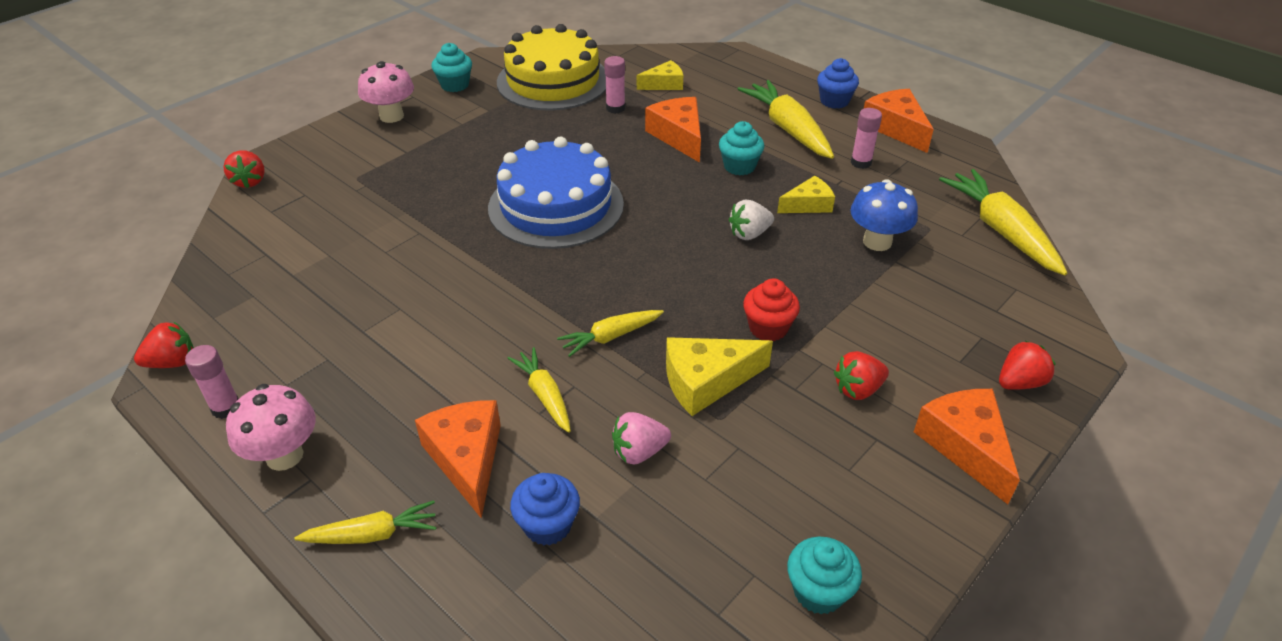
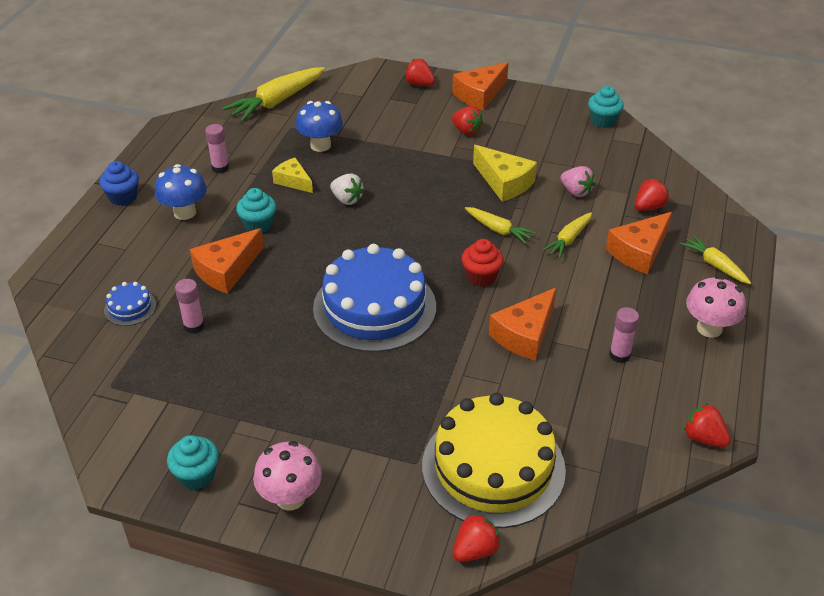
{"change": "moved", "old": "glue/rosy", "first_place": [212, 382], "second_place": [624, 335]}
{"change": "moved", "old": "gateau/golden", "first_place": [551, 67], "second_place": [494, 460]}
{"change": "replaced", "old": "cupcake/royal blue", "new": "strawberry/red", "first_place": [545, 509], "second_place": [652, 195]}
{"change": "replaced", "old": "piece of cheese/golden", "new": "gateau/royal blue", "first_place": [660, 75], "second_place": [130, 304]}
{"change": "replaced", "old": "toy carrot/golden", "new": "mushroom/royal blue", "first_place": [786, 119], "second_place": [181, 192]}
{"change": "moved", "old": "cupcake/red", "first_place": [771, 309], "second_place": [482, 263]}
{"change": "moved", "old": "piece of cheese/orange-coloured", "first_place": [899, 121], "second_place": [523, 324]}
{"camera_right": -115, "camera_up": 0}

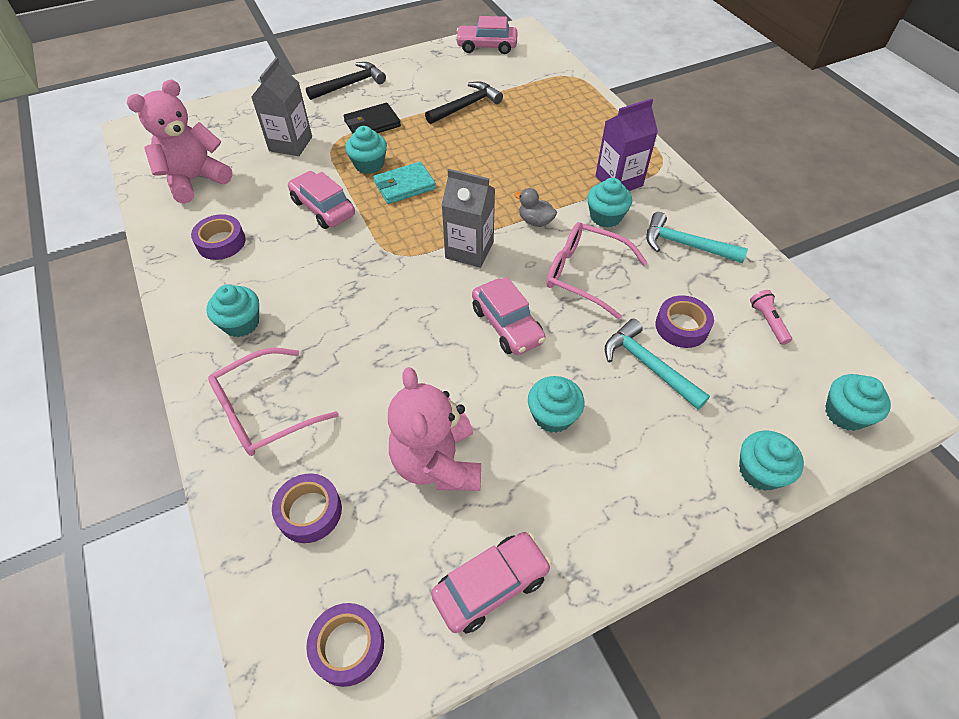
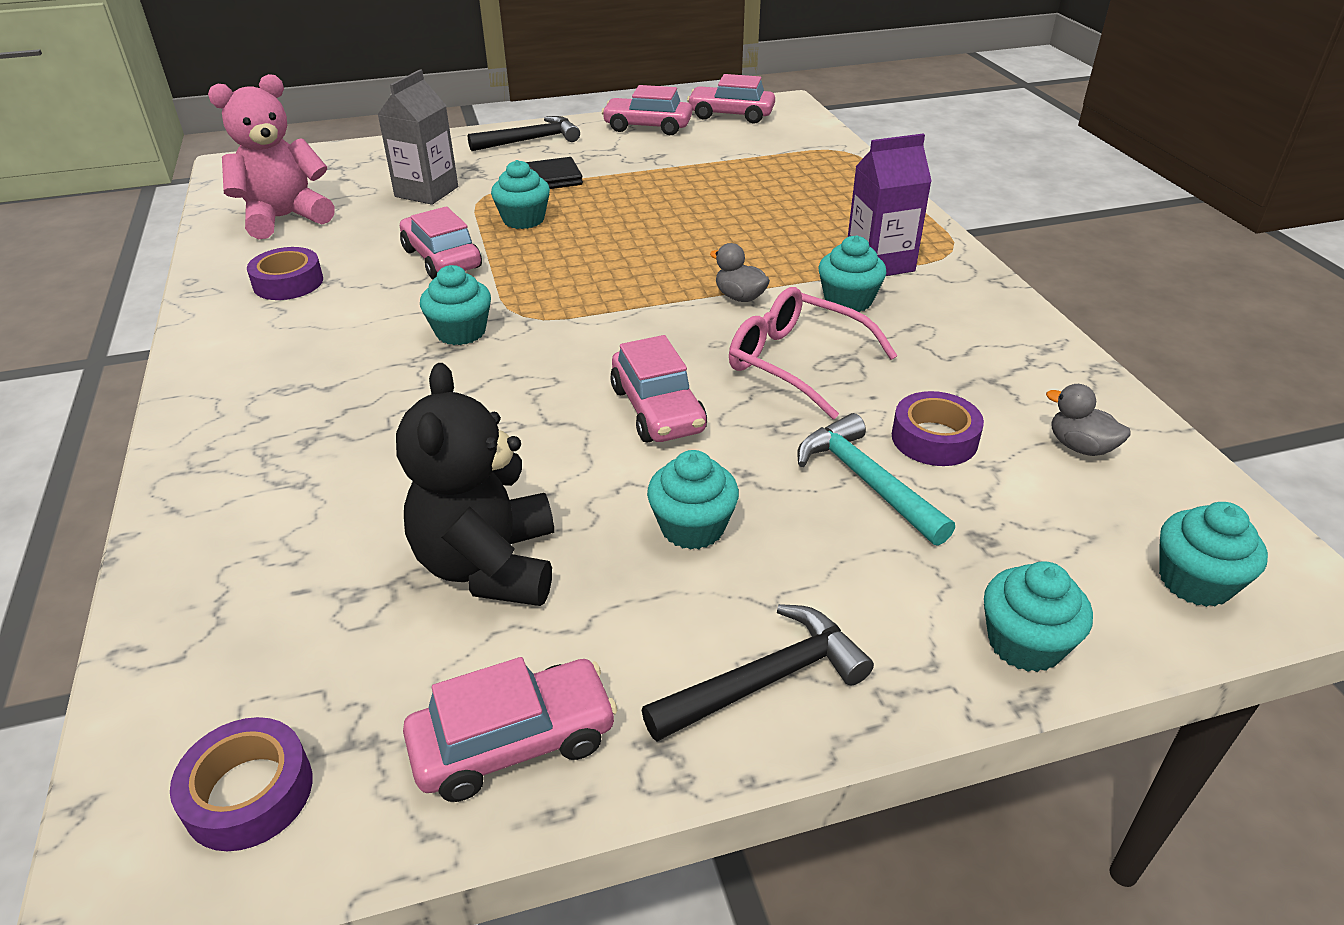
{"change": "moved", "old": "cupcake/aqua", "first_place": [233, 310], "second_place": [455, 305]}
{"change": "removed", "old": "eyeglasses/rosy", "first_place": [273, 402]}
{"change": "removed", "old": "sticky tape/royal purple", "first_place": [307, 508]}
{"change": "removed", "old": "wallet/aqua", "first_place": [404, 183]}
{"change": "recoloured", "old": "stuffed bear/rosy", "new": "stuffed bear/black", "first_place": [434, 429], "second_place": [475, 484]}
{"change": "moved", "old": "claw hammer/black", "first_place": [464, 103], "second_place": [758, 673]}
{"change": "removed", "old": "milk carton/gray", "first_place": [468, 218]}
{"change": "removed", "old": "claw hammer/aqua", "first_place": [697, 237]}
{"change": "replaced", "old": "pocket torch/rosy", "new": "rubber duck/gray", "first_place": [771, 317], "second_place": [1088, 420]}
{"change": "added", "new": "car/rosy", "second_place": [647, 110]}
{"camera_right": 10, "camera_up": -15}

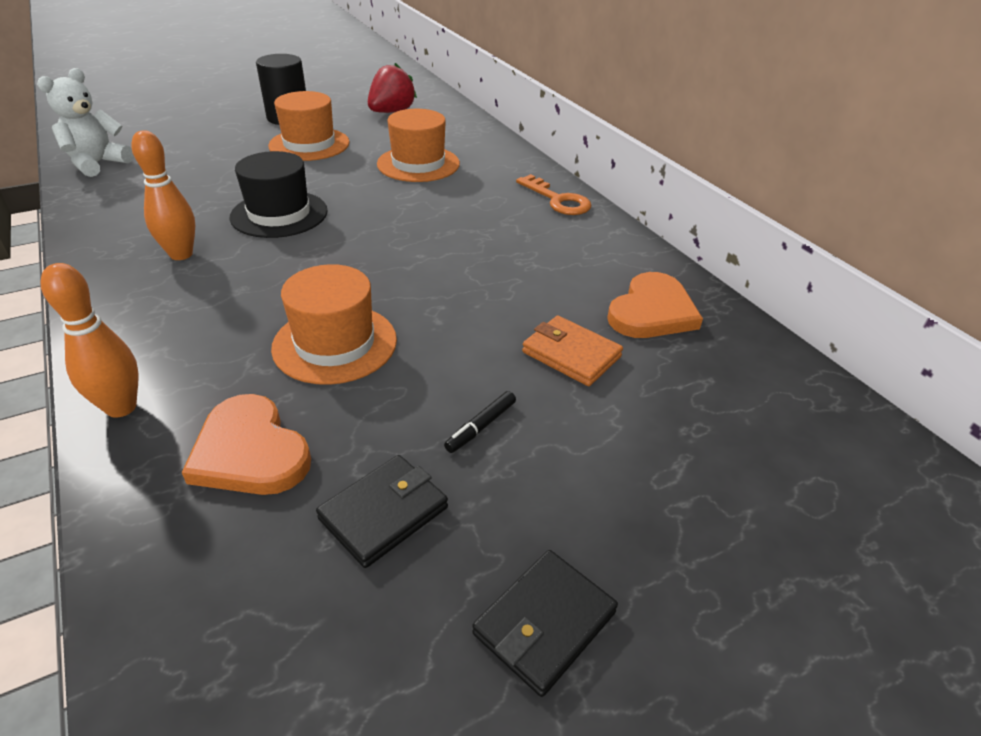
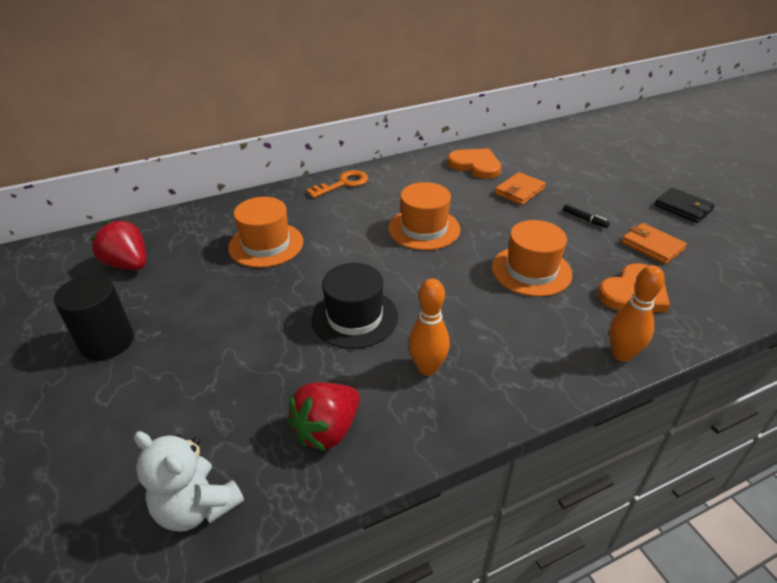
{"change": "moved", "old": "hat/orange-coloured", "first_place": [309, 126], "second_place": [424, 216]}
{"change": "recoloured", "old": "wallet/black", "new": "wallet/orange-coloured", "first_place": [382, 511], "second_place": [654, 243]}
{"change": "added", "new": "strawberry/red", "second_place": [323, 416]}
{"camera_right": -85, "camera_up": 0}

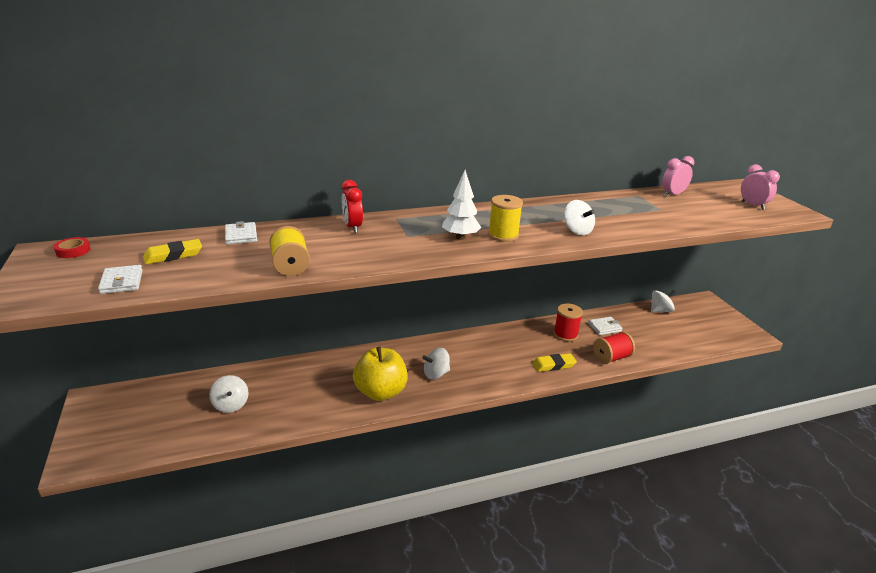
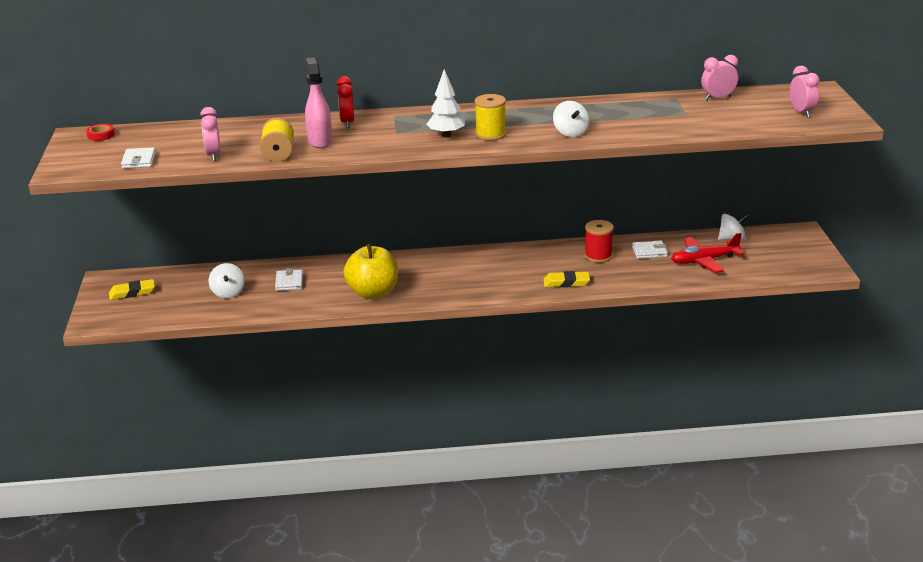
{"change": "moved", "old": "pencil eraser/golden", "first_place": [172, 251], "second_place": [132, 289]}
{"change": "moved", "old": "wallet/snow-white", "first_place": [241, 233], "second_place": [289, 279]}
{"change": "removed", "old": "spinning top/snow-white", "first_place": [436, 364]}
{"change": "removed", "old": "reel of thread/red", "first_place": [614, 348]}
{"change": "added", "new": "bedside clock/rosy", "second_place": [210, 134]}
{"change": "added", "new": "spray bottle/rosy", "second_place": [318, 102]}
{"change": "added", "new": "plane/red", "second_place": [707, 253]}
{"camera_right": 15, "camera_up": 0}

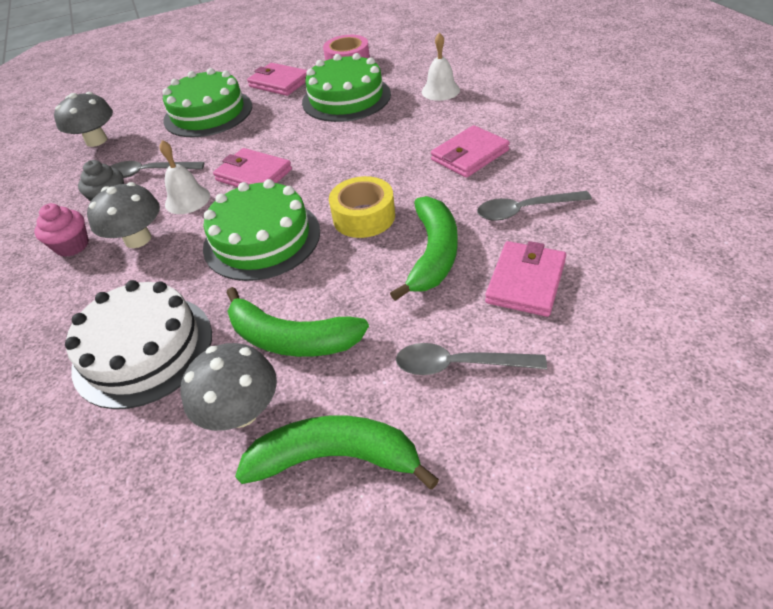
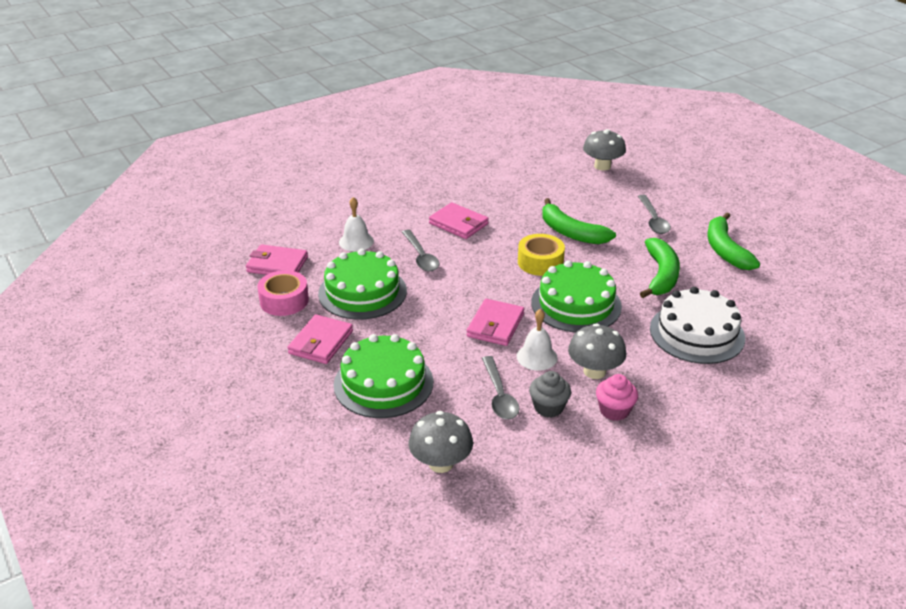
{"change": "moved", "old": "mushroom/gray", "first_place": [229, 387], "second_place": [604, 150]}
{"change": "turned", "old": "toy banana/green", "first_place": [424, 248], "second_place": [579, 221], "degrees": -135}
{"change": "moved", "old": "spoon/gray", "first_place": [534, 206], "second_place": [420, 250]}
{"change": "moved", "old": "wallet/rosy", "first_place": [525, 279], "second_place": [277, 259]}
{"camera_right": -105, "camera_up": -10}

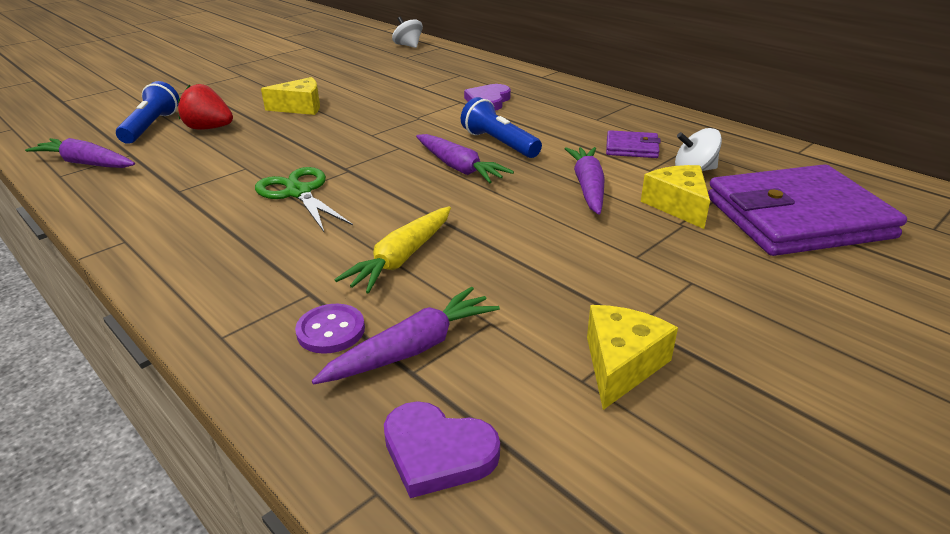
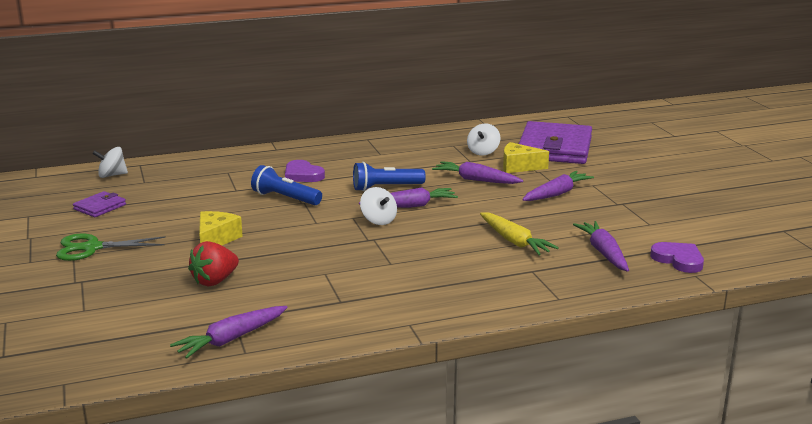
{"change": "moved", "old": "pocket torch/royal blue", "first_place": [147, 112], "second_place": [286, 185]}
{"change": "moved", "old": "pair of scissors/green", "first_place": [304, 199], "second_place": [111, 247]}
{"change": "removed", "old": "shirt button/royal purple", "first_place": [330, 329]}
{"change": "turned", "old": "heart/royal purple", "first_place": [442, 449], "second_place": [677, 257], "degrees": -90}
{"change": "removed", "old": "piece of cheese/golden", "first_place": [632, 357]}
{"change": "moved", "old": "wallet/royal purple", "first_place": [633, 144], "second_place": [99, 204]}
{"change": "added", "new": "spinning top/snow-white", "second_place": [378, 206]}
{"change": "added", "new": "toy carrot/royal purple", "second_place": [558, 186]}
{"camera_right": -65, "camera_up": -10}

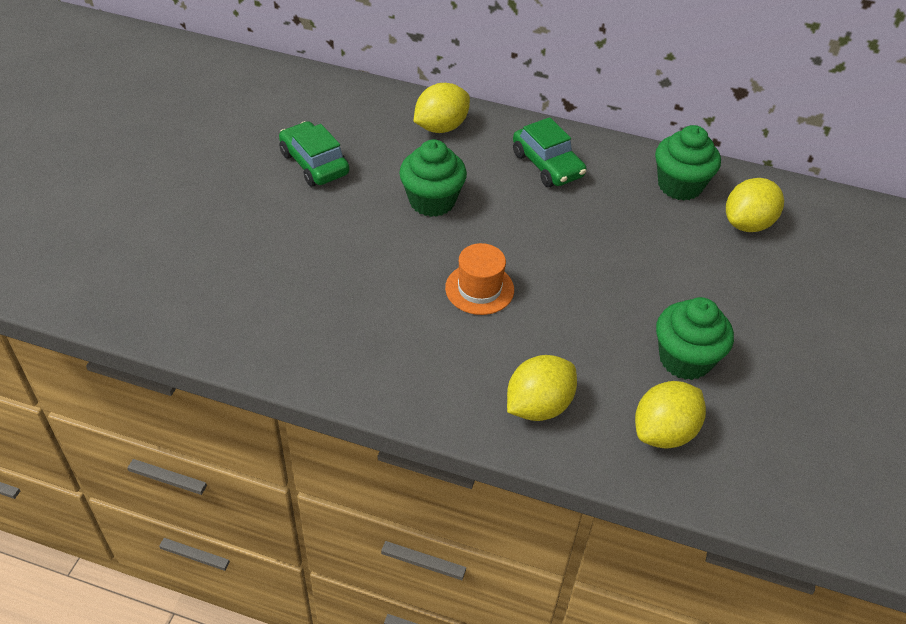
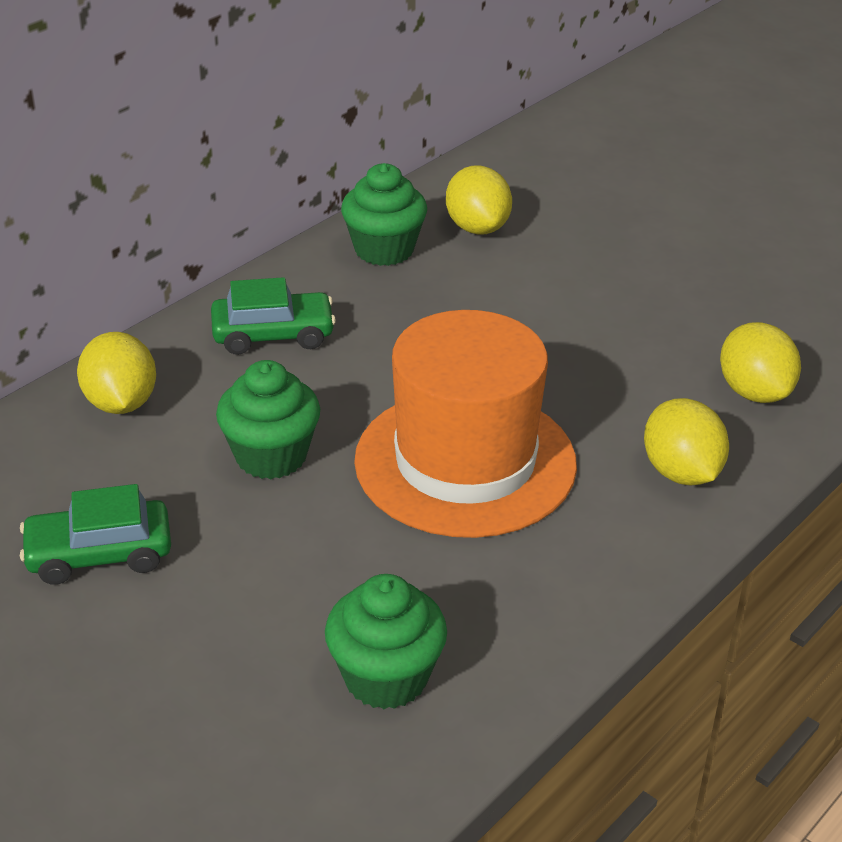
{"change": "resized", "old": "hat/orange-coloured", "first_place": [479, 279], "second_place": [465, 424], "factor": 2.24}
{"change": "moved", "old": "cupcake/green", "first_place": [695, 338], "second_place": [386, 641]}
{"camera_right": -65, "camera_up": -10}

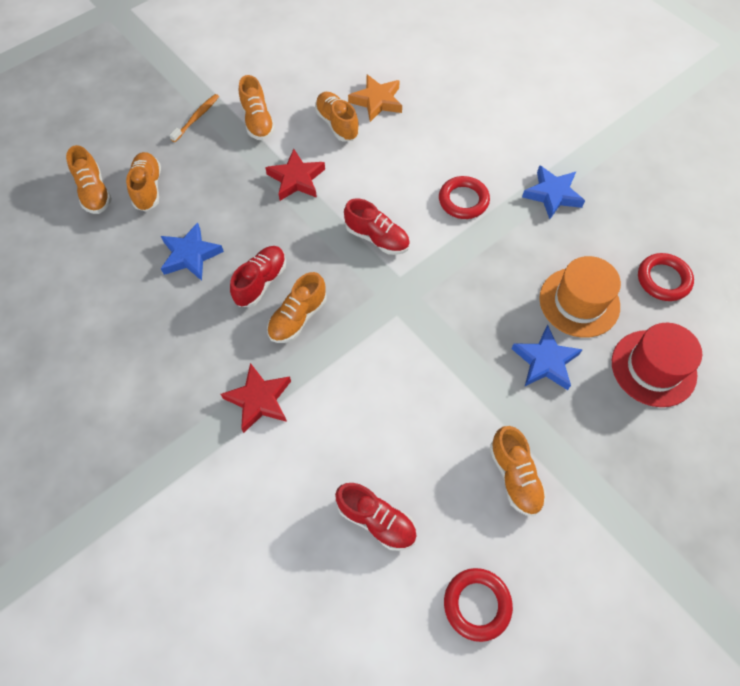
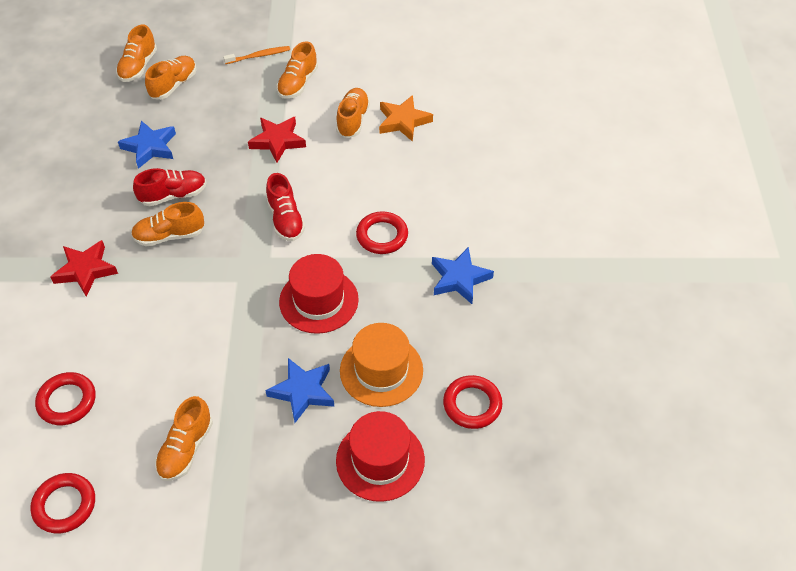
{"change": "replaced", "old": "shoe/red", "new": "ring/red", "first_place": [376, 517], "second_place": [65, 398]}
{"change": "added", "new": "hat/red", "second_place": [319, 294]}
{"camera_right": 40, "camera_up": -10}

